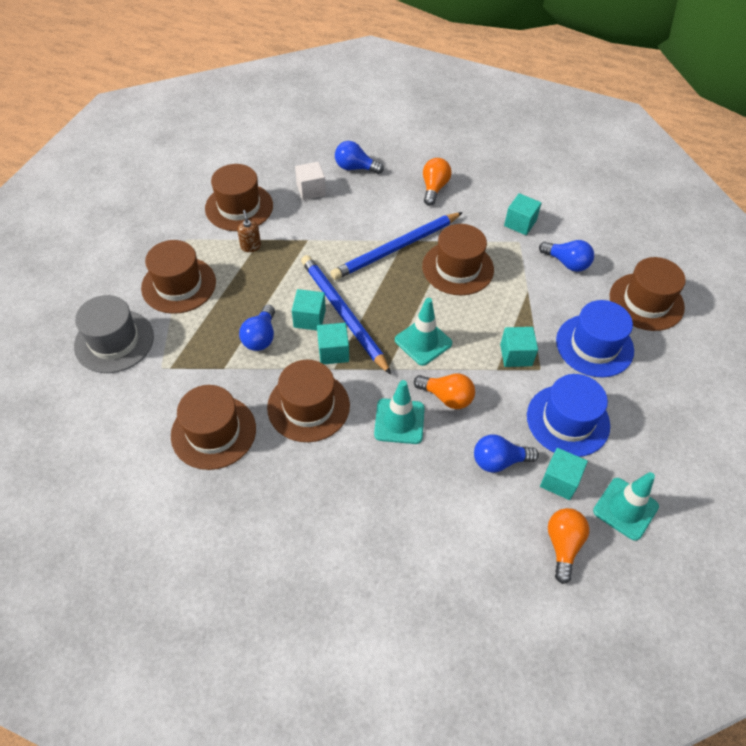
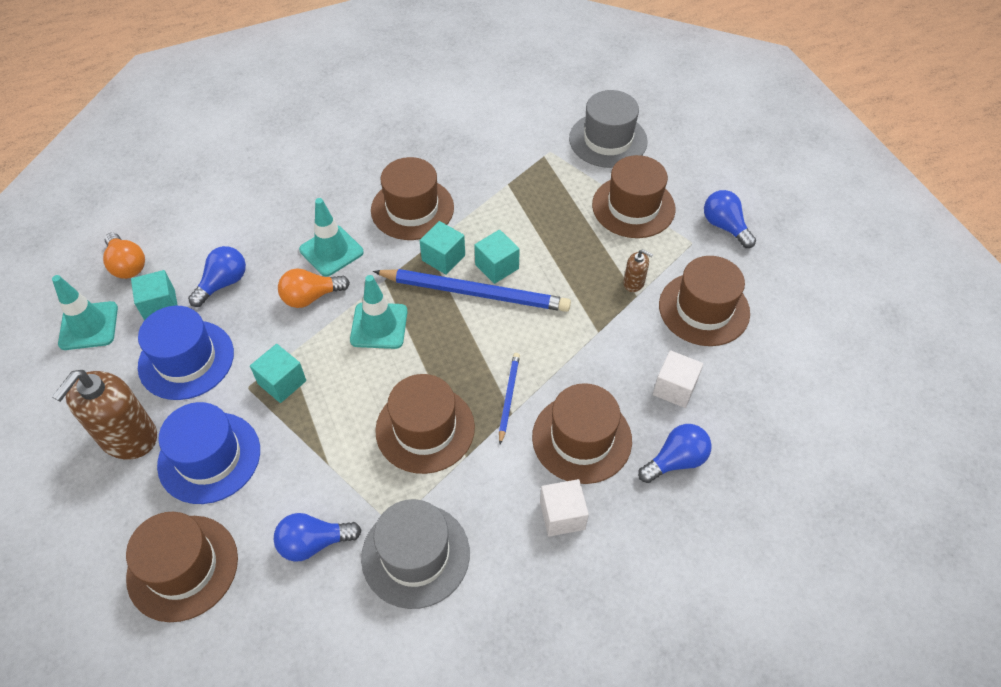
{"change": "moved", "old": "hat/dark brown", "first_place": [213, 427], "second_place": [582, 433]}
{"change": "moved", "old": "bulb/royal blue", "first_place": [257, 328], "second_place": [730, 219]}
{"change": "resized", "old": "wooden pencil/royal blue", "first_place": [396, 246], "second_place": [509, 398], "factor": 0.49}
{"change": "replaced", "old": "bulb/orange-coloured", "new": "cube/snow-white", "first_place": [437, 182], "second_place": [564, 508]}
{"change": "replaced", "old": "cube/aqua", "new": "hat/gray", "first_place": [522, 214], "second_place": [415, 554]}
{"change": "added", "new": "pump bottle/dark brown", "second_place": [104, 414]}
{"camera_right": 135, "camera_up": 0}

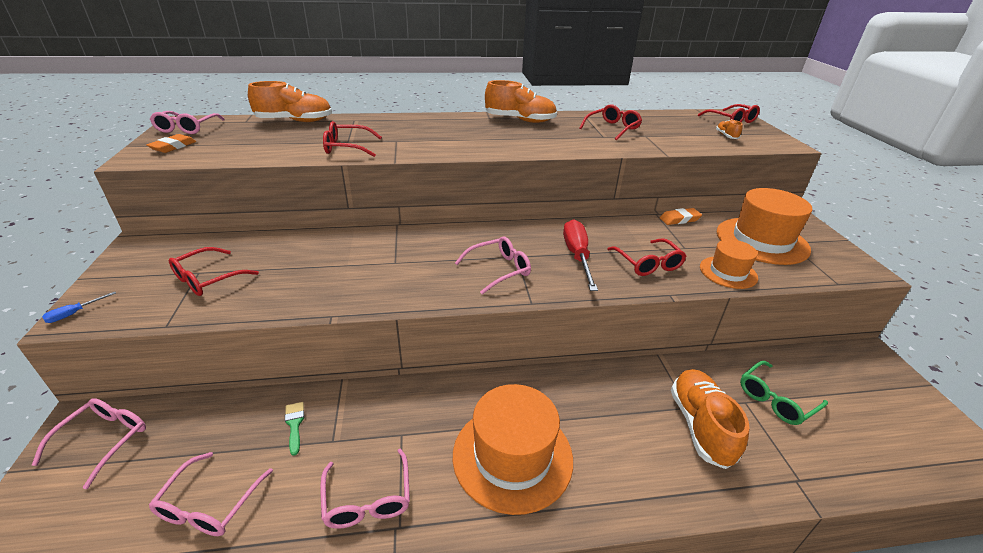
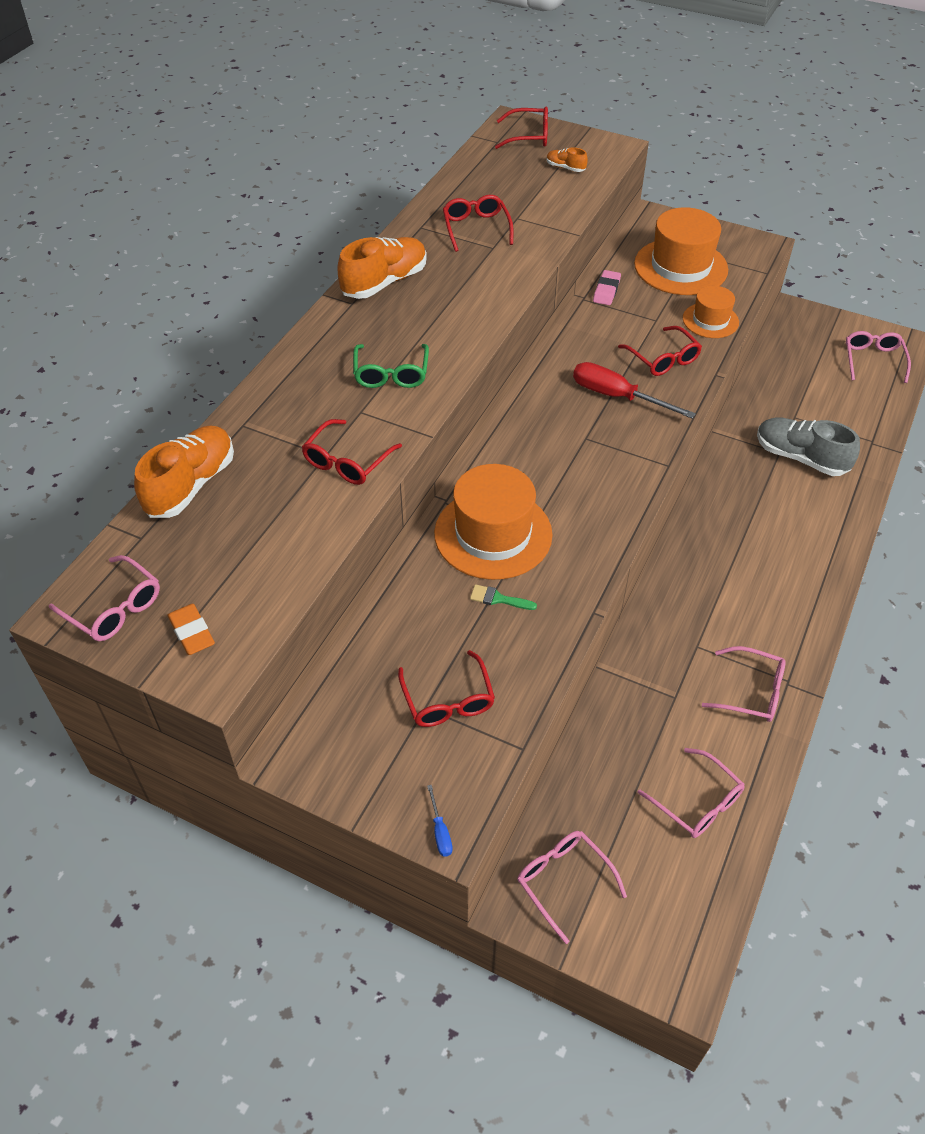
{"change": "moved", "old": "paintbrush/green", "first_place": [294, 429], "second_place": [503, 597]}
{"change": "moved", "old": "hat/orange-coloured", "first_place": [513, 449], "second_place": [493, 522]}
{"change": "moved", "old": "eyeglasses/rosy", "first_place": [493, 265], "second_place": [878, 357]}
{"change": "turned", "old": "eyeglasses/red", "first_place": [647, 257], "second_place": [660, 351], "degrees": 45}
{"change": "recoloured", "old": "pencil eraser/orange-coloured", "new": "pencil eraser/rosy", "first_place": [681, 216], "second_place": [607, 287]}
{"change": "recoloured", "old": "shoe/orange-coloured", "new": "shoe/gray", "first_place": [710, 419], "second_place": [808, 446]}
{"change": "moved", "old": "eyeglasses/green", "first_place": [784, 393], "second_place": [391, 366]}
{"camera_right": -55, "camera_up": 15}

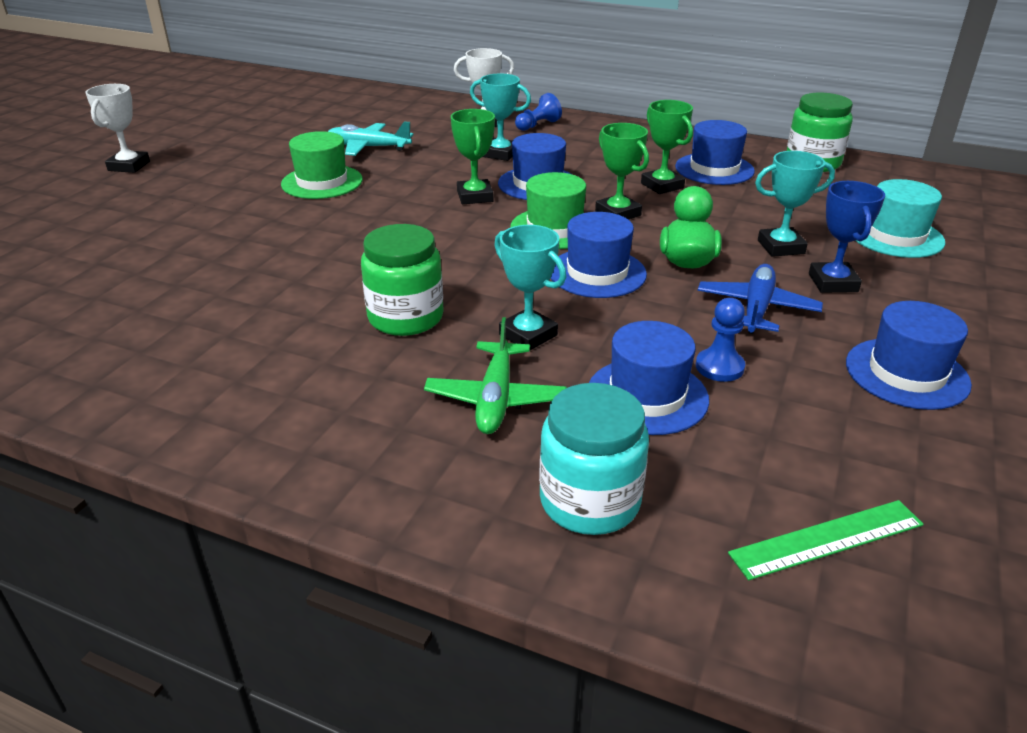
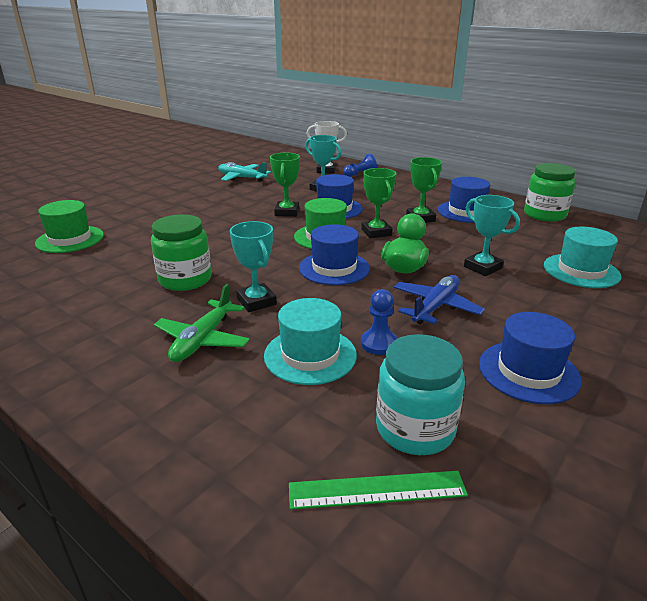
{"change": "removed", "old": "trophy/snow-white", "first_place": [117, 128]}
{"change": "moved", "old": "hat/green", "first_place": [322, 165], "second_place": [69, 226]}
{"change": "moved", "old": "preserve jar/aqua", "first_place": [594, 459], "second_place": [420, 394]}
{"change": "recoloured", "old": "hat/royal blue", "new": "hat/aqua", "first_place": [649, 378], "second_place": [310, 341]}
{"change": "turned", "old": "trophy/aqua", "first_place": [795, 204], "second_place": [492, 235], "degrees": 45}
{"change": "removed", "old": "trophy/royal blue", "first_place": [847, 237]}
{"camera_right": 15, "camera_up": -5}

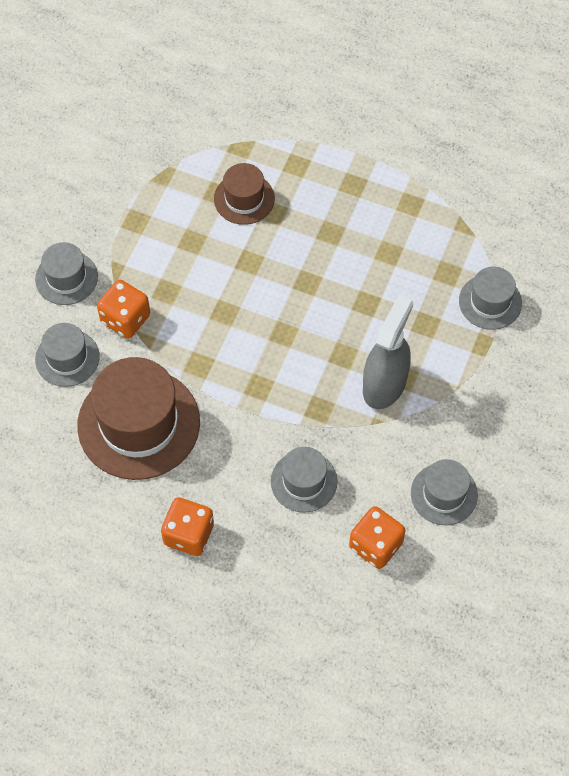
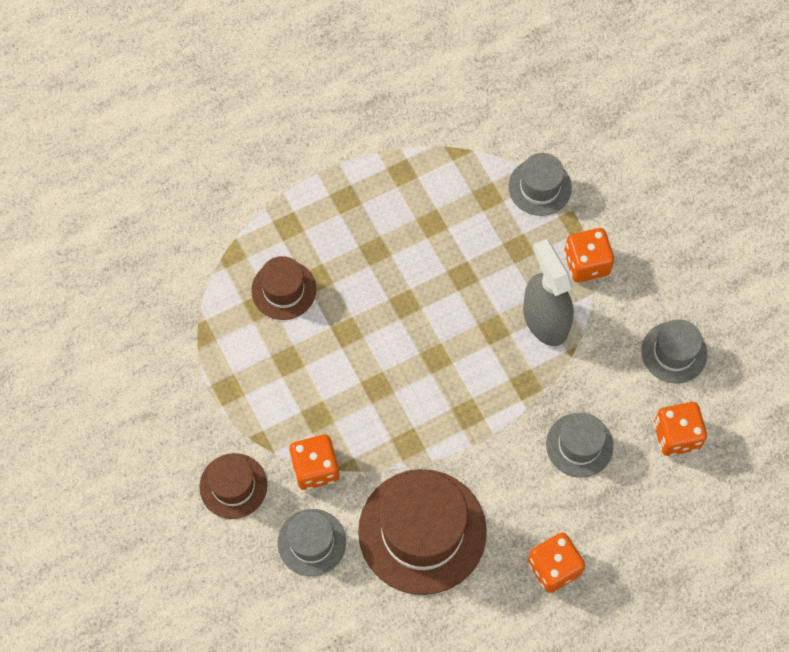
{"change": "recoloured", "old": "hat/gray", "new": "hat/dark brown", "first_place": [66, 273], "second_place": [233, 486]}
{"change": "added", "new": "dice/orange-coloured", "second_place": [589, 255]}
{"camera_right": -50, "camera_up": 5}

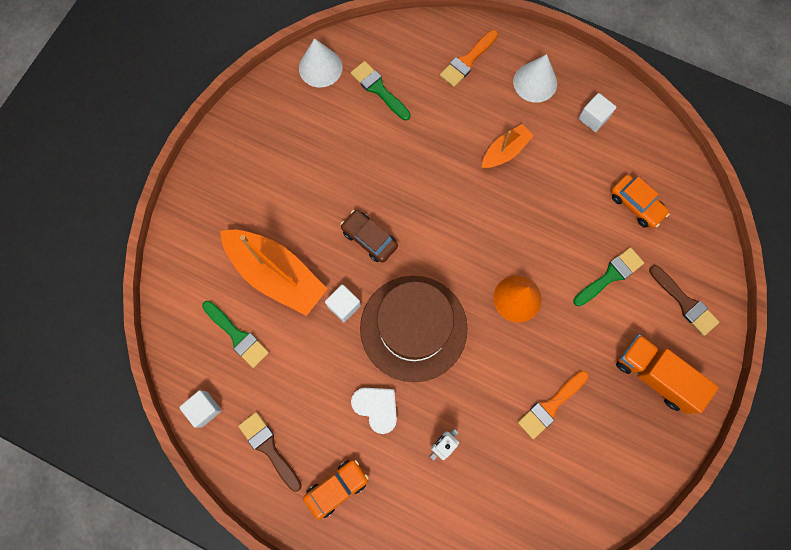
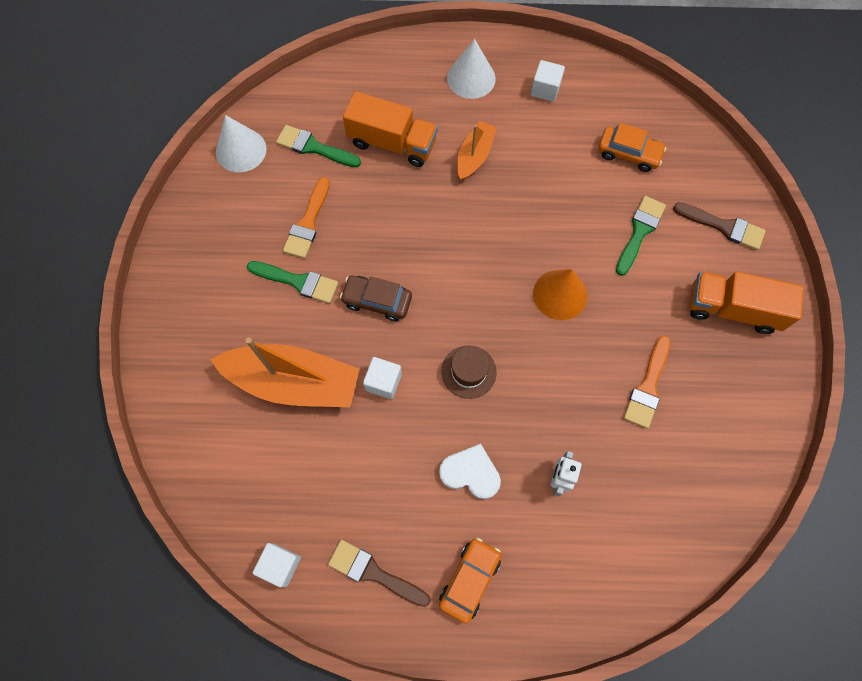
{"change": "moved", "old": "paintbrush/green", "first_place": [235, 334], "second_place": [292, 282]}
{"change": "resized", "old": "hat/dark brown", "first_place": [414, 329], "second_place": [469, 372], "factor": 0.44}
{"change": "moved", "old": "paintbrush/orange-coloured", "first_place": [469, 58], "second_place": [306, 217]}
{"change": "added", "new": "lorry/orange-coloured", "second_place": [390, 129]}
{"camera_right": -25, "camera_up": -5}

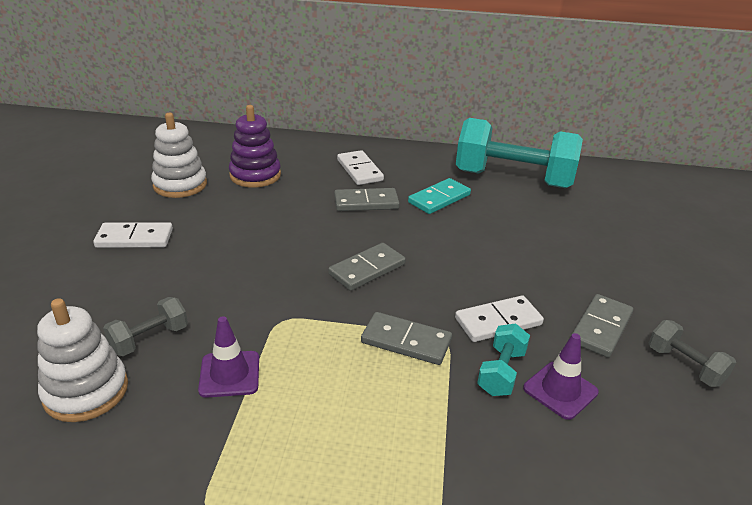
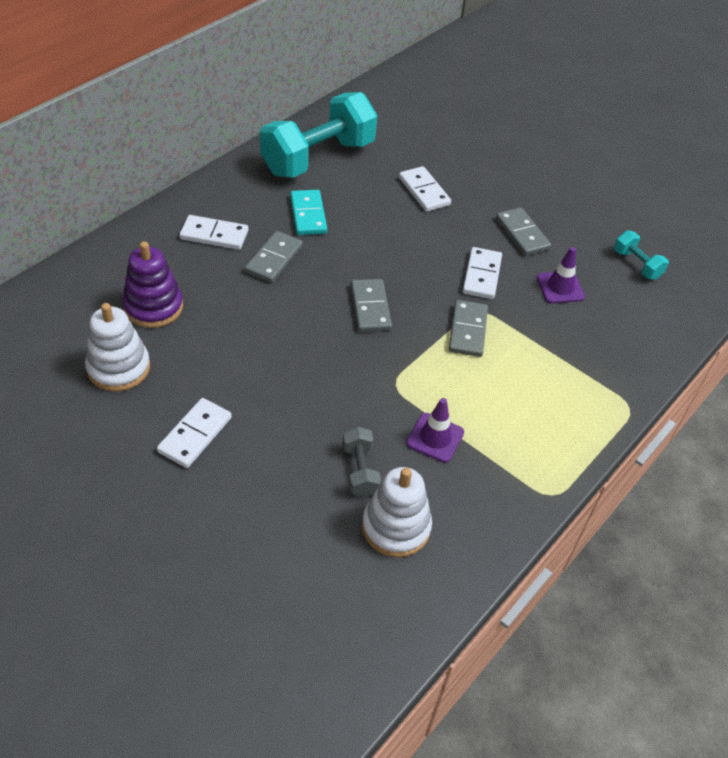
{"change": "turned", "old": "domino/gray", "first_place": [406, 338], "second_place": [468, 328], "degrees": -45}
{"change": "moved", "old": "dumbbell/aqua", "first_place": [503, 359], "second_place": [641, 255]}
{"change": "removed", "old": "dumbbell/gray", "first_place": [692, 353]}
{"change": "added", "new": "domino/snow-white", "second_place": [425, 189]}
{"camera_right": -60, "camera_up": 15}

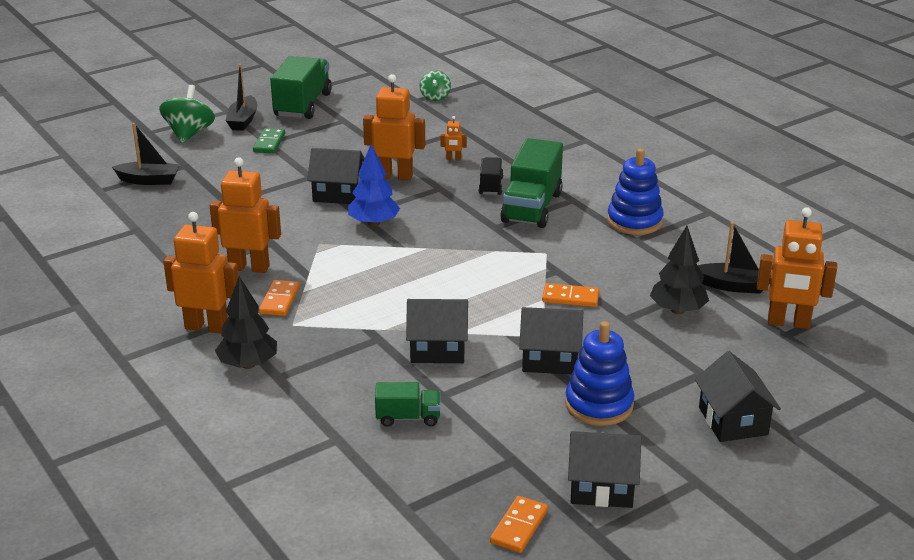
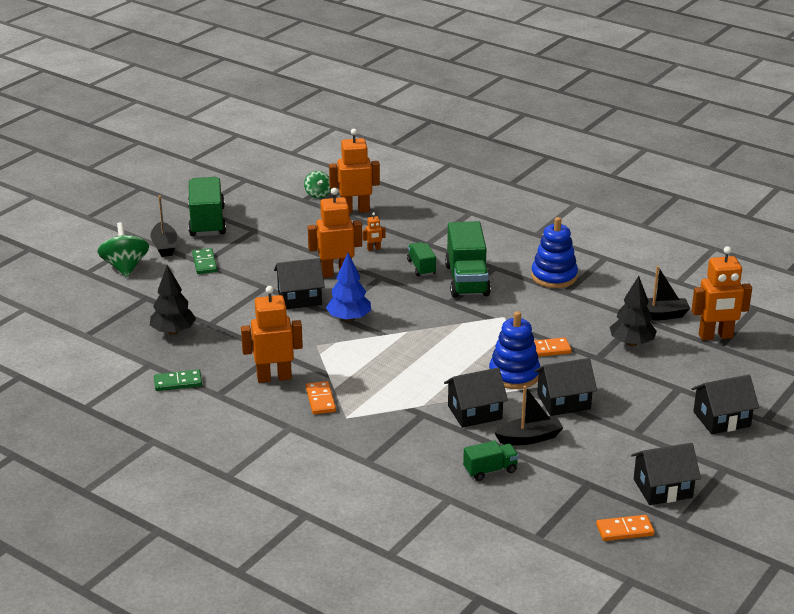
{"change": "moved", "old": "boat/black", "first_place": [146, 154], "second_place": [529, 415]}
{"change": "moved", "old": "robot/orange-coloured", "first_place": [201, 273], "second_place": [354, 171]}
{"change": "moved", "old": "toy tree/black", "first_place": [246, 322], "second_place": [173, 300]}
{"change": "recoloured", "old": "lorry/black", "new": "lorry/green", "first_place": [491, 176], "second_place": [421, 259]}
{"change": "turned", "old": "domino/orange-coloured", "first_place": [519, 524], "second_place": [625, 528], "degrees": 75}
{"change": "moved", "old": "stacking rings/royal blue", "first_place": [599, 373], "second_place": [514, 350]}
{"change": "turned", "old": "toy house/black", "first_place": [738, 396], "second_place": [725, 404], "degrees": -75}
{"change": "added", "new": "domino/green", "second_place": [178, 380]}
{"camera_right": -20, "camera_up": 0}

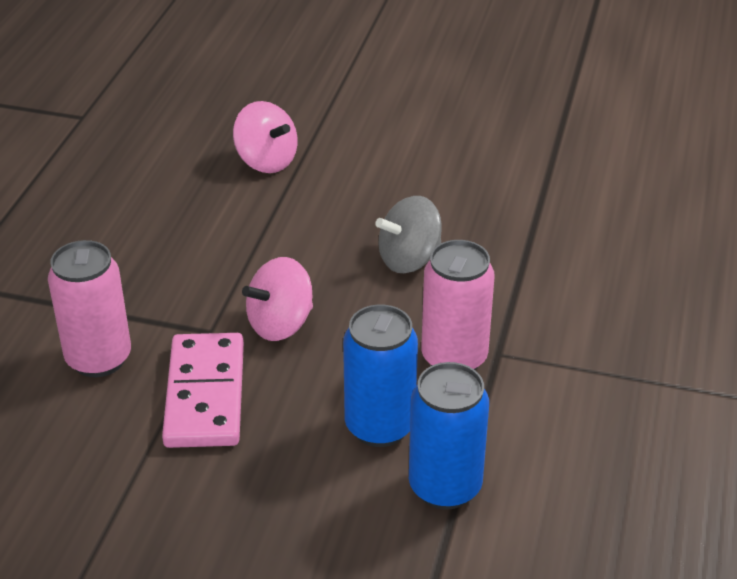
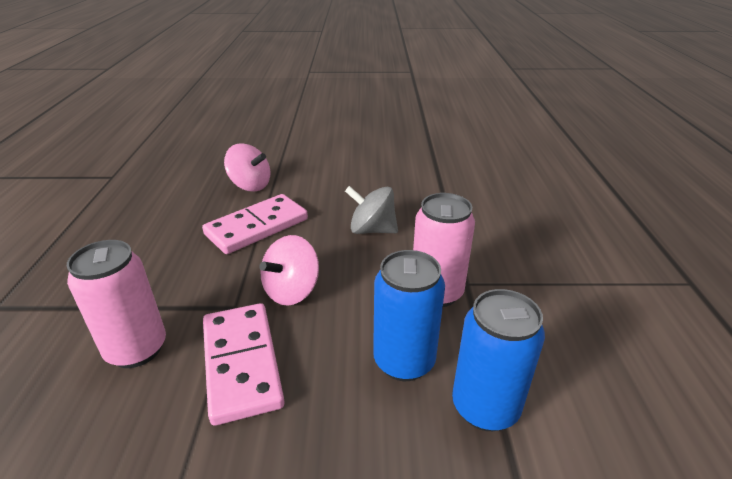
{"change": "turned", "old": "spinning top/gray", "first_place": [408, 234], "second_place": [371, 210], "degrees": 60}
{"change": "added", "new": "domino/rosy", "second_place": [255, 224]}
{"camera_right": -15, "camera_up": -5}

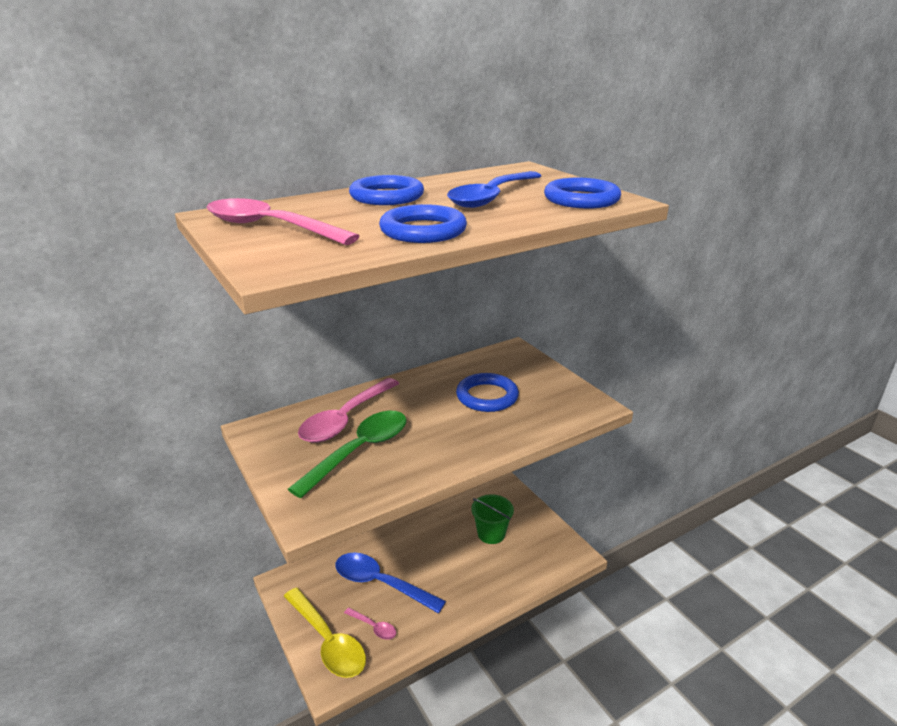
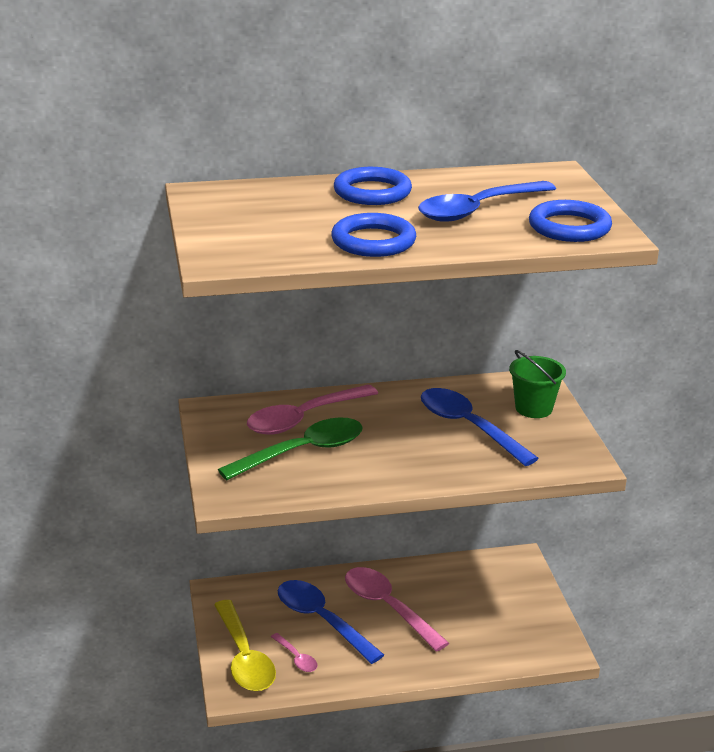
{"change": "moved", "old": "spoon/rosy", "first_place": [283, 221], "second_place": [397, 609]}
{"change": "replaced", "old": "ring/royal blue", "new": "spoon/royal blue", "first_place": [487, 392], "second_place": [480, 427]}
{"change": "moved", "old": "sand bucket/green", "first_place": [492, 519], "second_place": [537, 384]}
{"camera_right": 20, "camera_up": 0}

